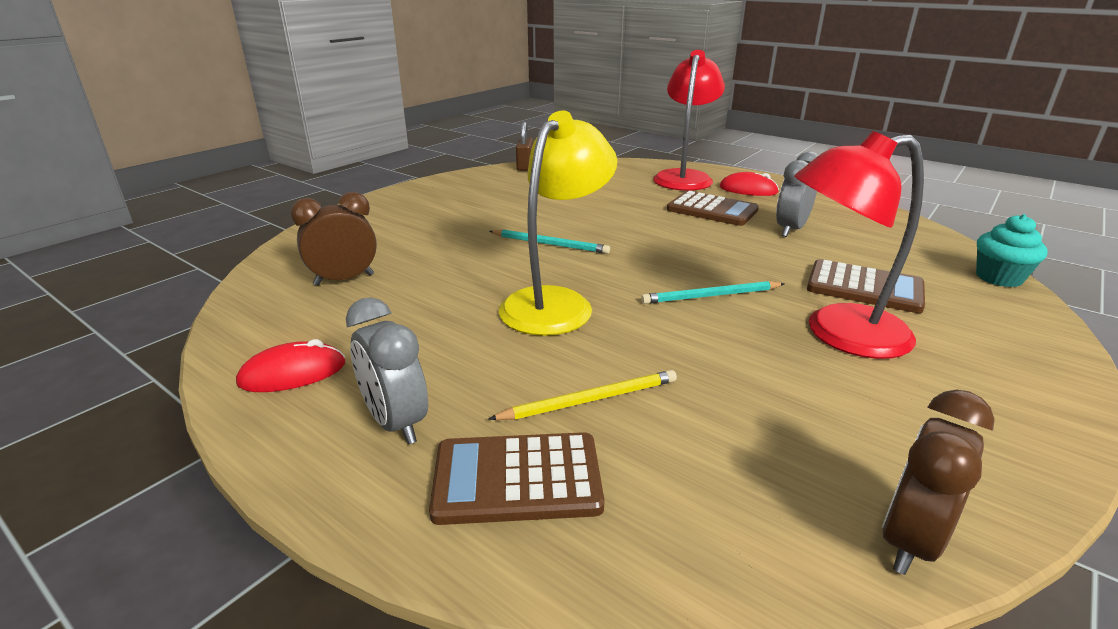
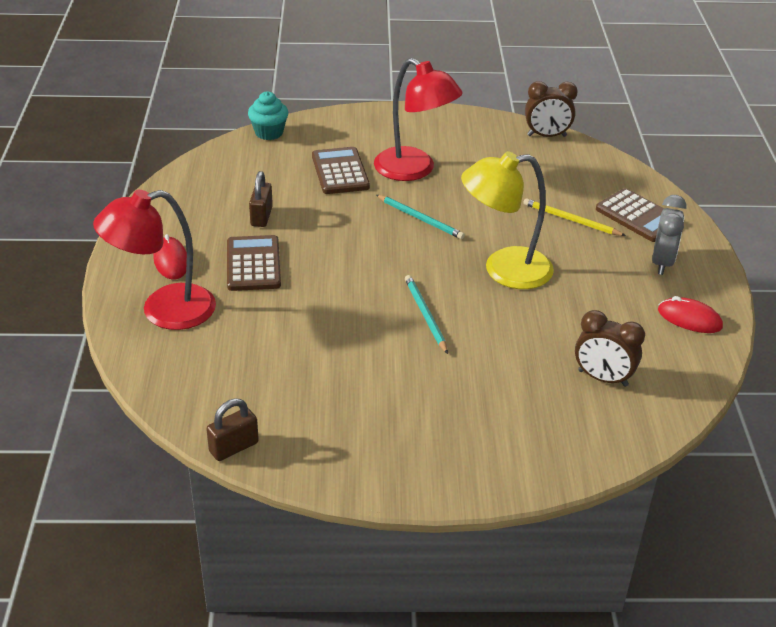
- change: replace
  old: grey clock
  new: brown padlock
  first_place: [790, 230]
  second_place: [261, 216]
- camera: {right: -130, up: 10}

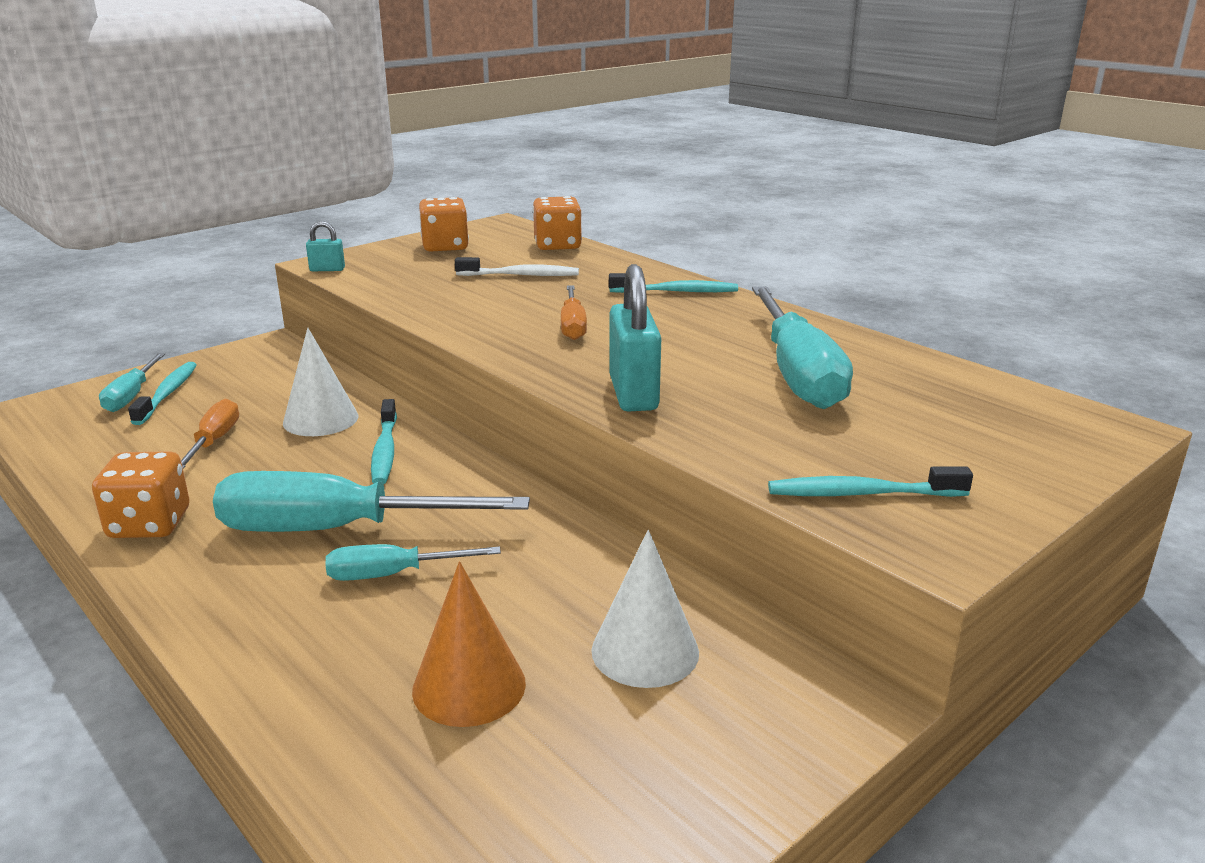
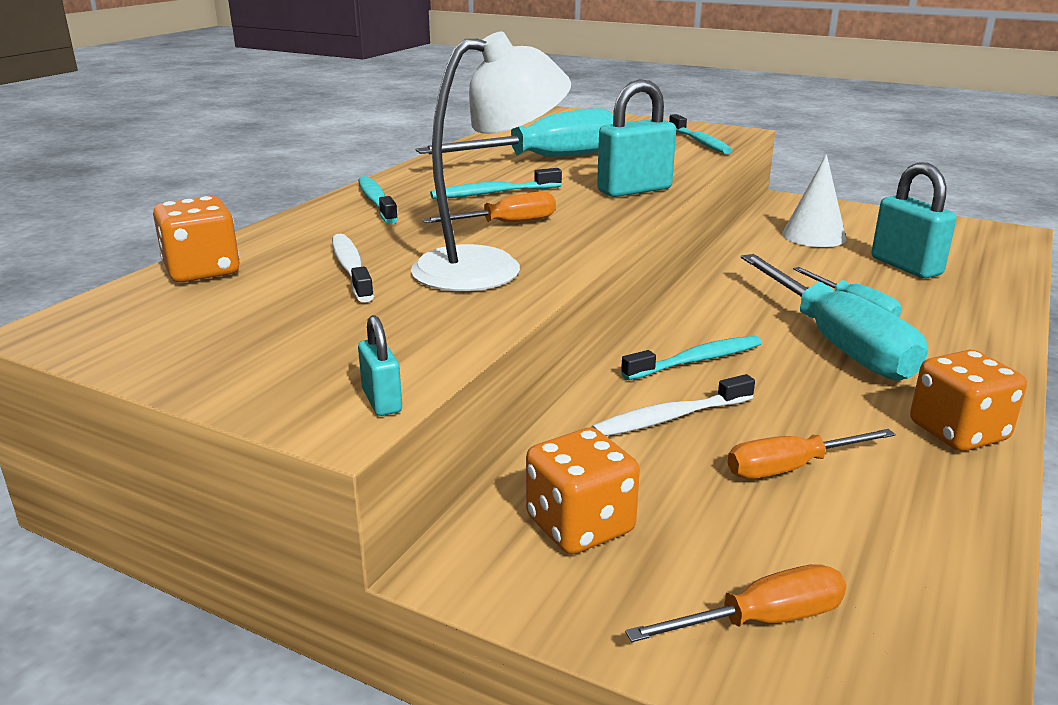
- change: move
  old: orange dice
  first_place: [445, 247]
  second_place: [580, 525]
- change: replace
  old: white cone
  new: white toothbrush
  first_place: [320, 419]
  second_place: [669, 418]
- change: recolor
  old: turquoise screwdriver
  new: orange screwdriver
  first_place: [132, 396]
  second_place: [761, 620]
- change: move
  old: turquoise toothbrush
  first_place: [168, 393]
  second_place: [493, 193]
- change: replace
  old: orange cone
  new: turquoise padlock
  first_place: [469, 686]
  second_place: [906, 266]
- change: insert
  new: white lamp
  second_place: [489, 267]
- camera: {right: -110, up: 0}

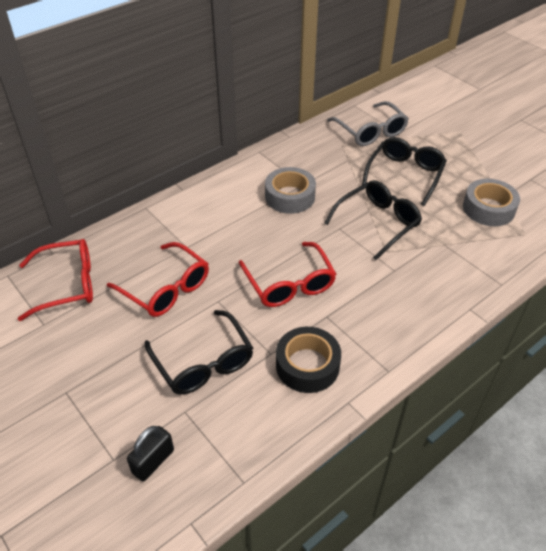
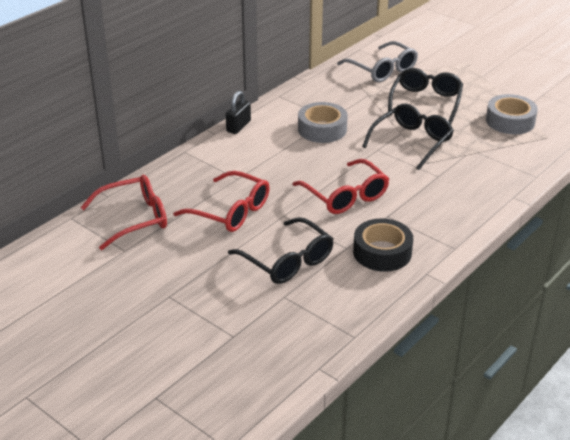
- change: move
  old: black padlock
  first_place: [153, 461]
  second_place: [238, 126]
- camera: {right: -10, up: -10}

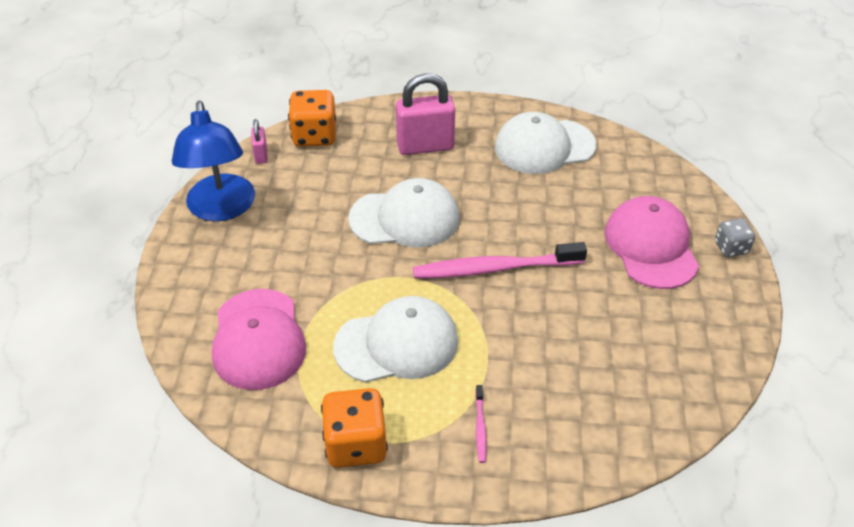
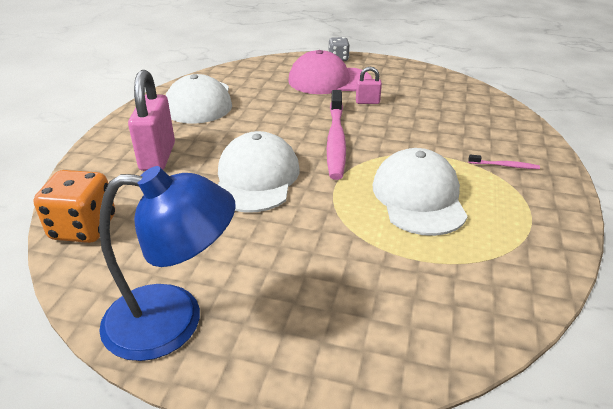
- change: move
  old: pink padlock
  first_place: [261, 155]
  second_place: [367, 102]
- change: delete
  old: pink cap
  first_place: [258, 339]
- change: delete
  old: orange dice
  first_place: [356, 444]
- camera: {right: -80, up: -10}

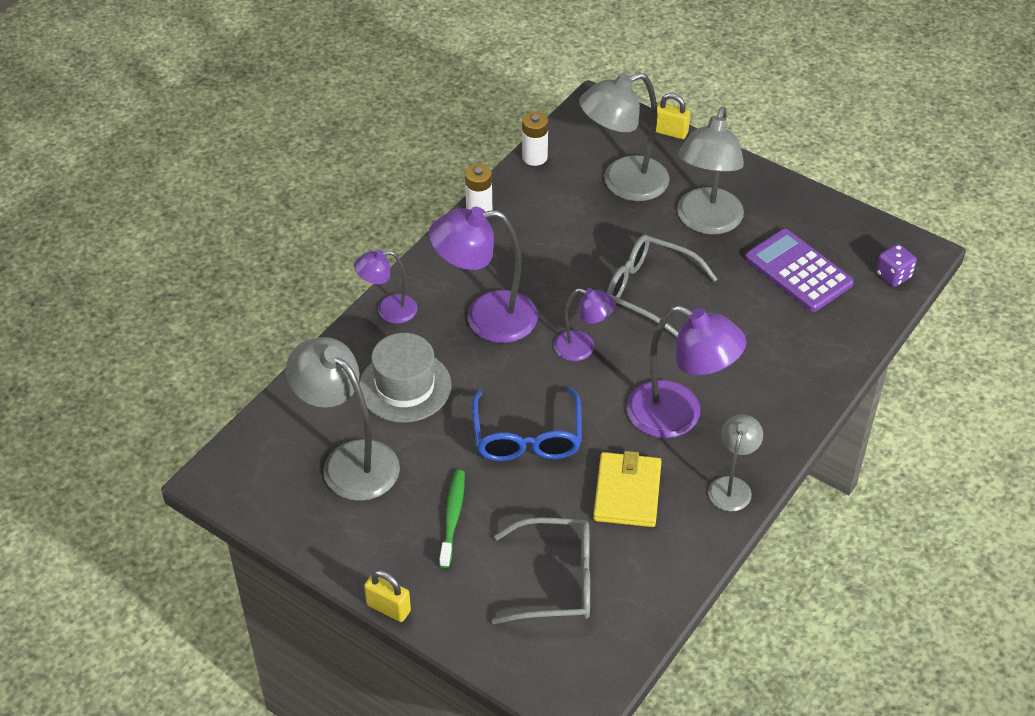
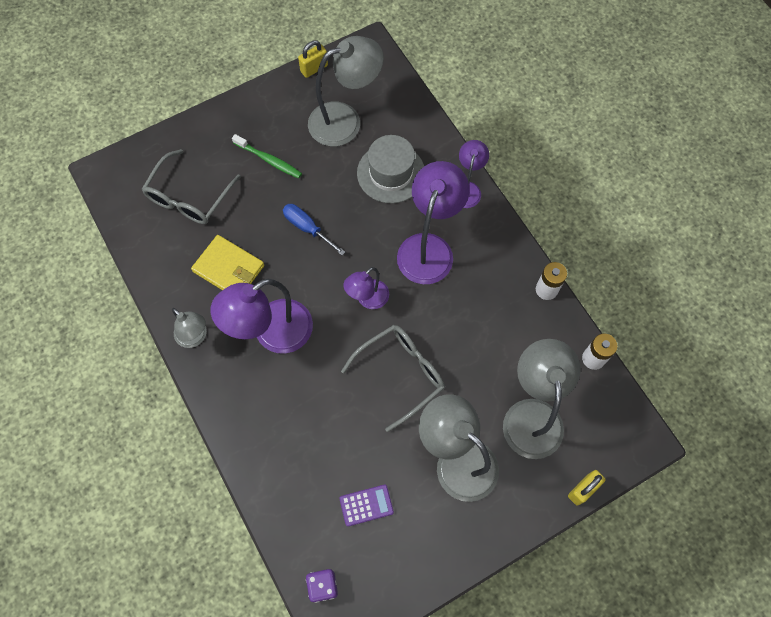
- change: resize
  old: purple calculator
  first_place: [798, 271]
  second_place: [366, 505]
  factor: 0.55
- change: replace
  old: blue glasses
  new: blue screwdriver
  first_place: [527, 437]
  second_place: [307, 228]
- change: move
  old: yellow padlock
  first_place: [388, 608]
  second_place: [314, 68]
- camera: {right: 115, up: 20}

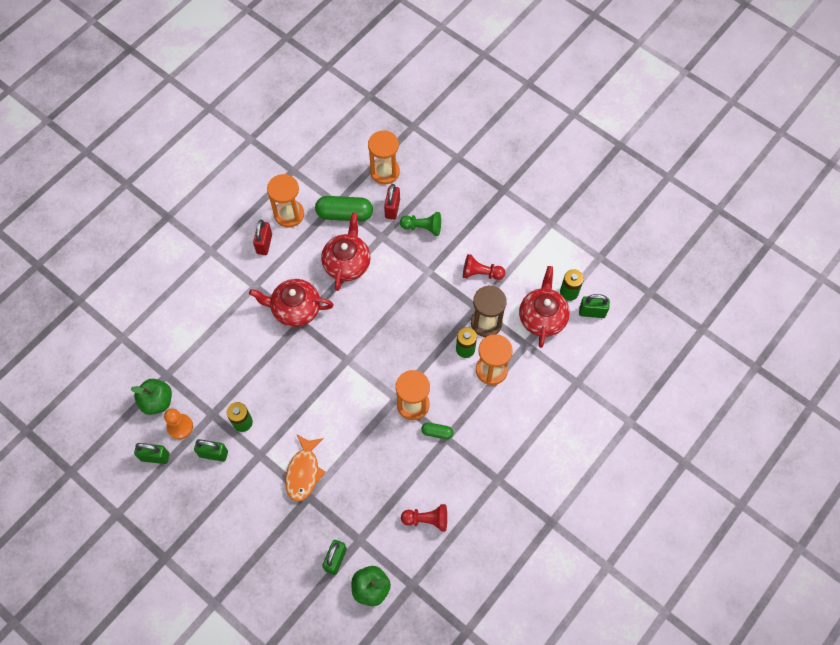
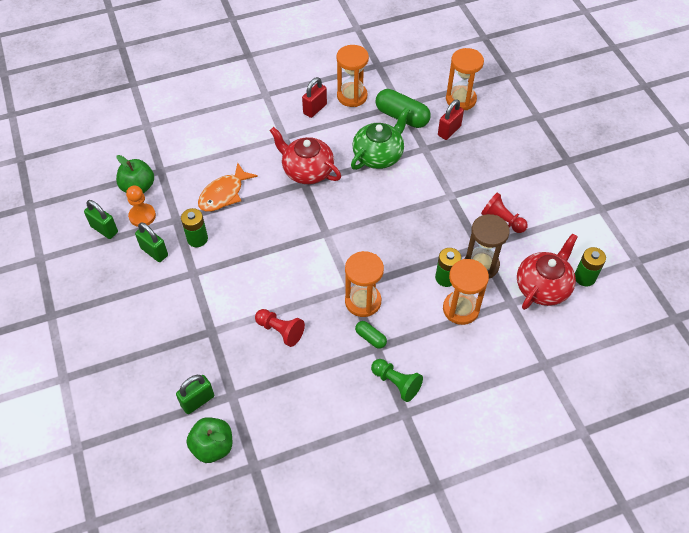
- change: move
  old: green pawn
  first_place: [422, 227]
  second_place: [396, 383]
- change: recolor
  old: red teapot
  new: green teapot
  first_place: [347, 263]
  second_place: [378, 155]
- change: delete
  old: green padlock
  first_place: [592, 312]
- change: move
  old: orange fish
  first_place: [303, 472]
  second_place: [224, 194]
- change: move
  old: red pawn
  first_place: [427, 519]
  second_place: [280, 331]
- camera: {right: 30, up: -10}

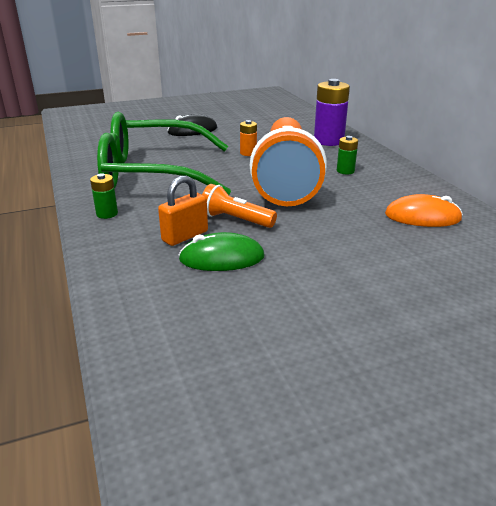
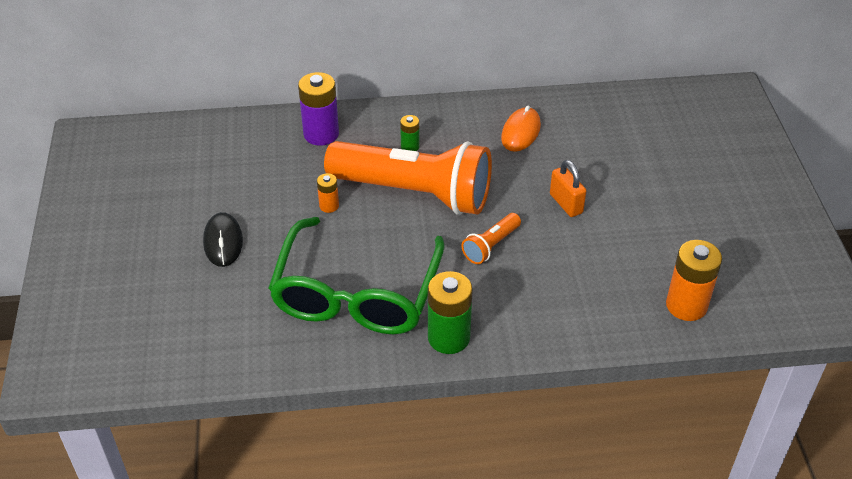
- change: resize
  old: green battery
  first_place: [107, 214]
  second_place: [448, 338]
  factor: 1.92
- change: move
  old: orange padlock
  first_place: [185, 236]
  second_place: [566, 204]
- change: delete
  old: green mouse
  first_place: [222, 258]
- change: insert
  new: orange battery
  second_place: [686, 305]
- camera: {right: -75, up: 15}

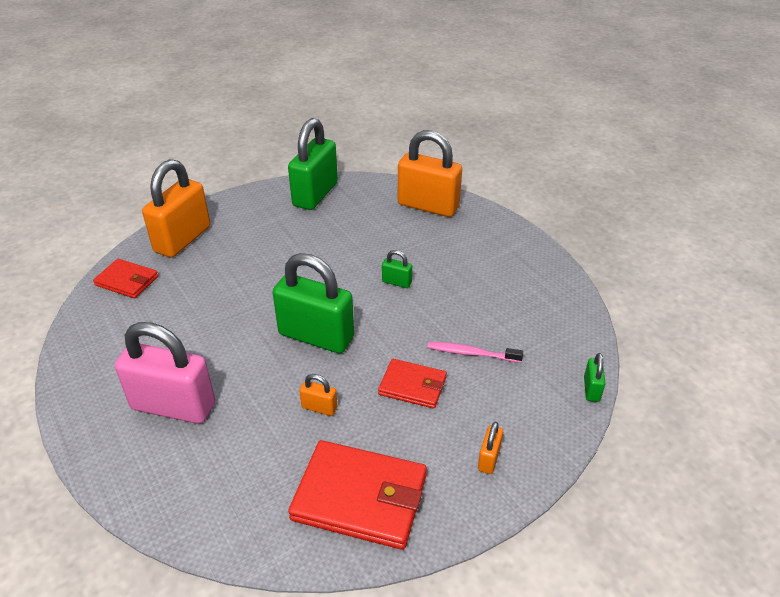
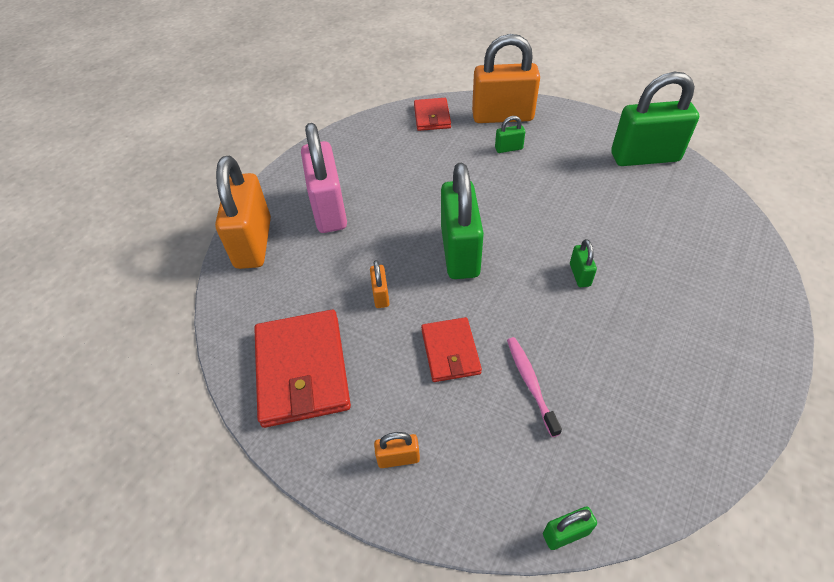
- change: move
  old: orange padlock
  first_place: [428, 206]
  second_place: [253, 243]
- change: insert
  new: green padlock
  second_place: [508, 148]
- camera: {right: 65, up: 10}

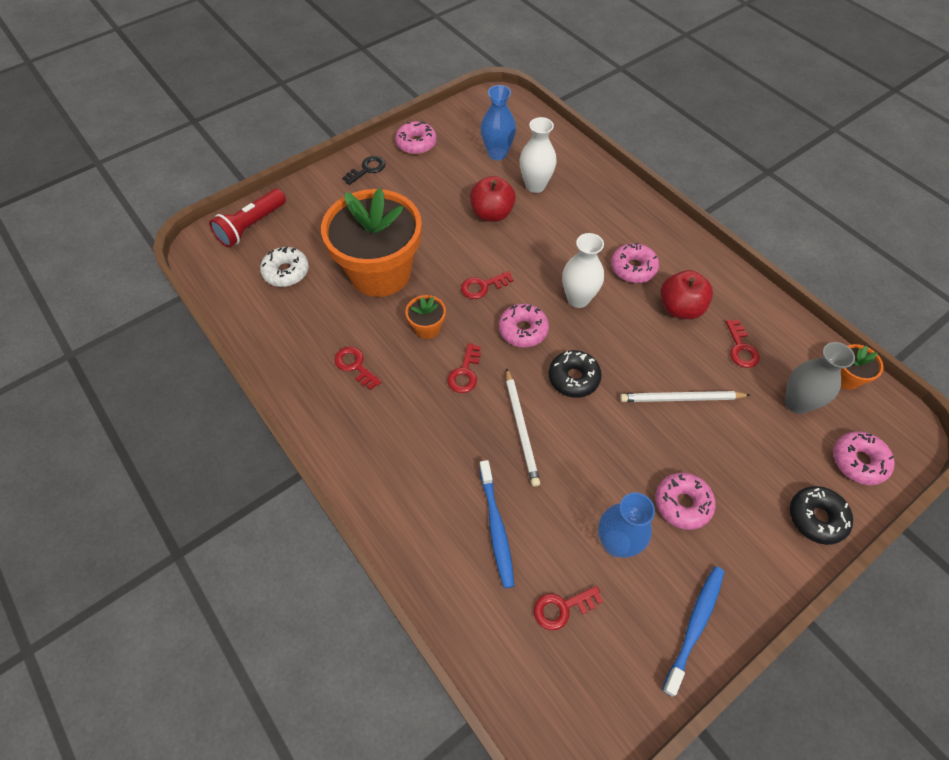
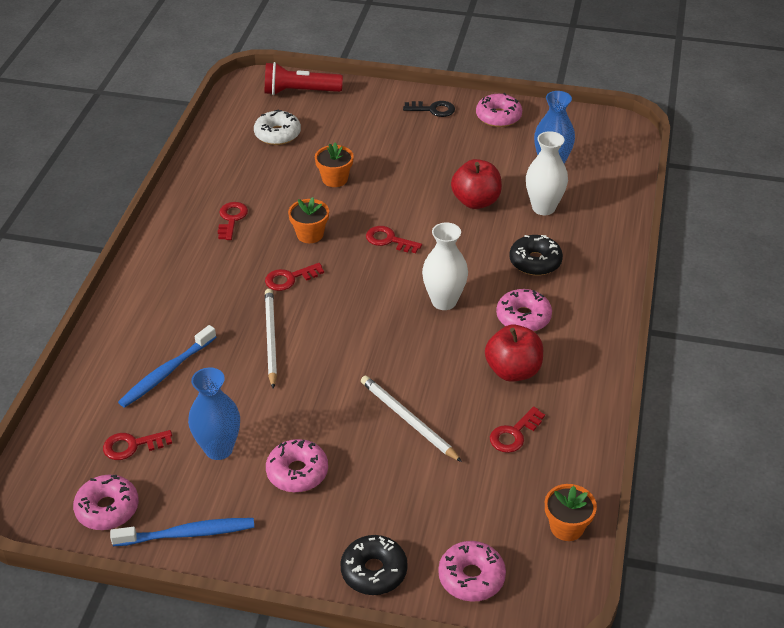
- change: resize
  old: orange flower pot
  first_place: [380, 272]
  second_place: [335, 179]
  factor: 0.4
- change: move
  old: pink donut
  first_place: [523, 330]
  second_place: [107, 509]
- change: delete
  old: grey vase
  first_place: [797, 403]
- change: move
  old: black donut
  first_place: [573, 378]
  second_place: [535, 262]
- change: rotate
  old: white pencil
  first_place: [521, 428]
  second_place: [270, 338]
  degrees: 135
- change: rotate
  old: red key
  first_place: [562, 608]
  second_place: [132, 446]
  degrees: -45
- camera: {right: 50, up: -15}

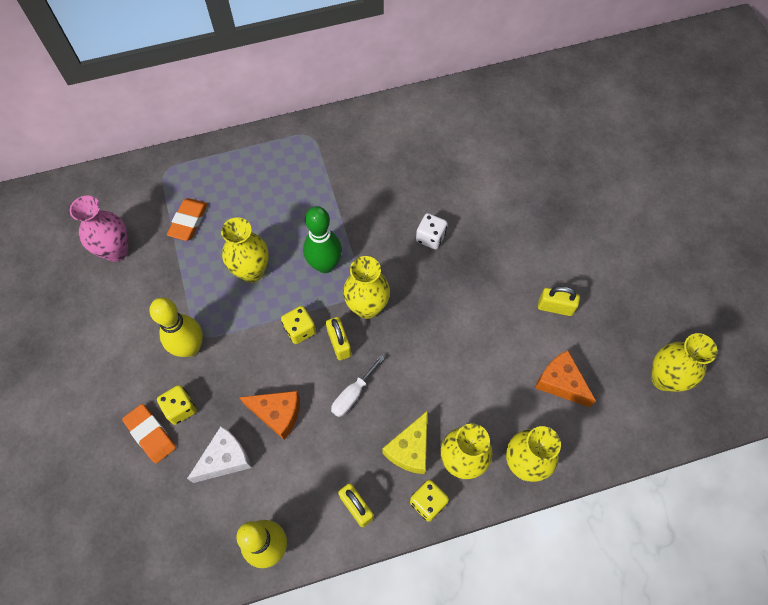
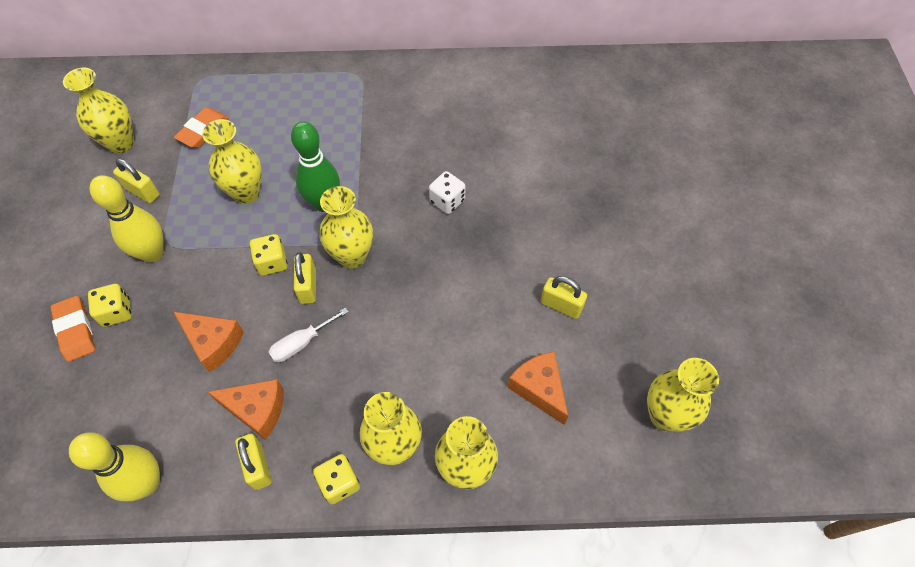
- change: recolor
  old: pink vase
  new: yellow vase
  first_place: [116, 251]
  second_place: [121, 143]
- change: delete
  old: yellow cheese
  first_place: [410, 449]
- change: delete
  old: white cheese
  first_place: [225, 459]
- change: insert
  new: yellow padlock
  second_place: [142, 192]
- change: insert
  new: orange cheese
  second_place: [257, 410]
- camera: {right: 15, up: -5}

